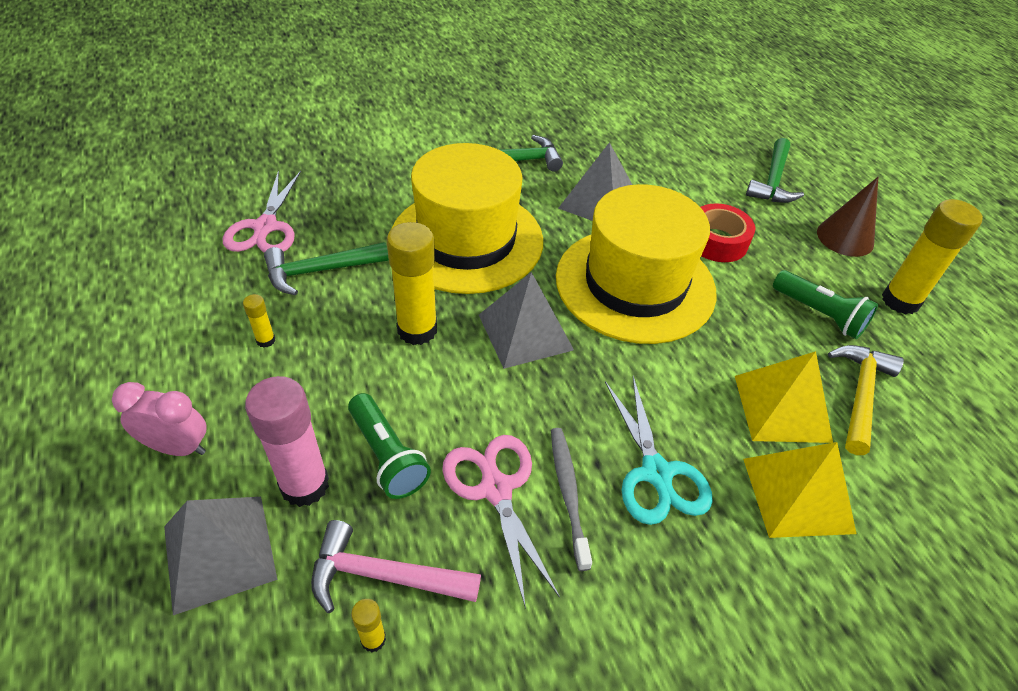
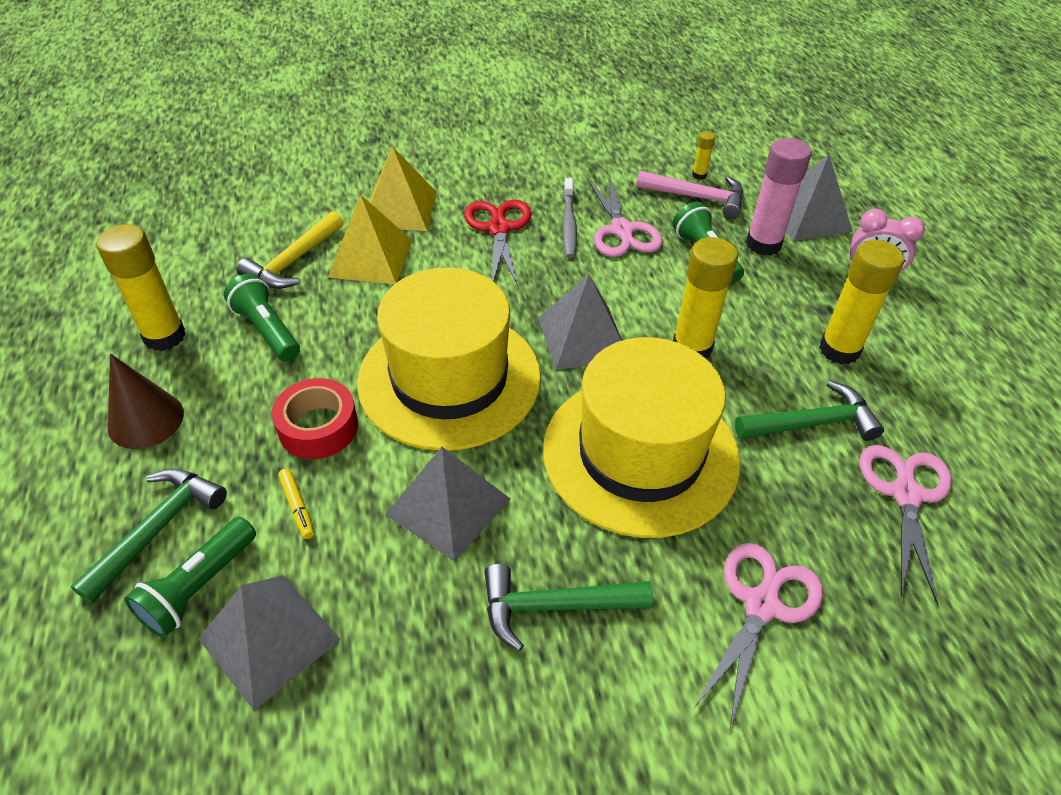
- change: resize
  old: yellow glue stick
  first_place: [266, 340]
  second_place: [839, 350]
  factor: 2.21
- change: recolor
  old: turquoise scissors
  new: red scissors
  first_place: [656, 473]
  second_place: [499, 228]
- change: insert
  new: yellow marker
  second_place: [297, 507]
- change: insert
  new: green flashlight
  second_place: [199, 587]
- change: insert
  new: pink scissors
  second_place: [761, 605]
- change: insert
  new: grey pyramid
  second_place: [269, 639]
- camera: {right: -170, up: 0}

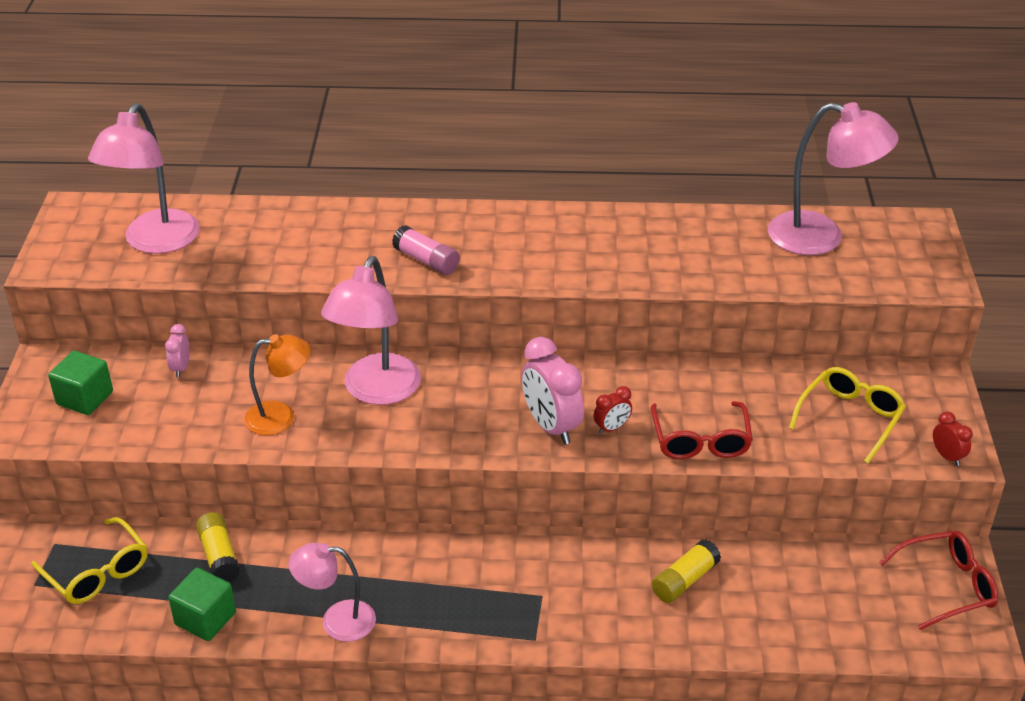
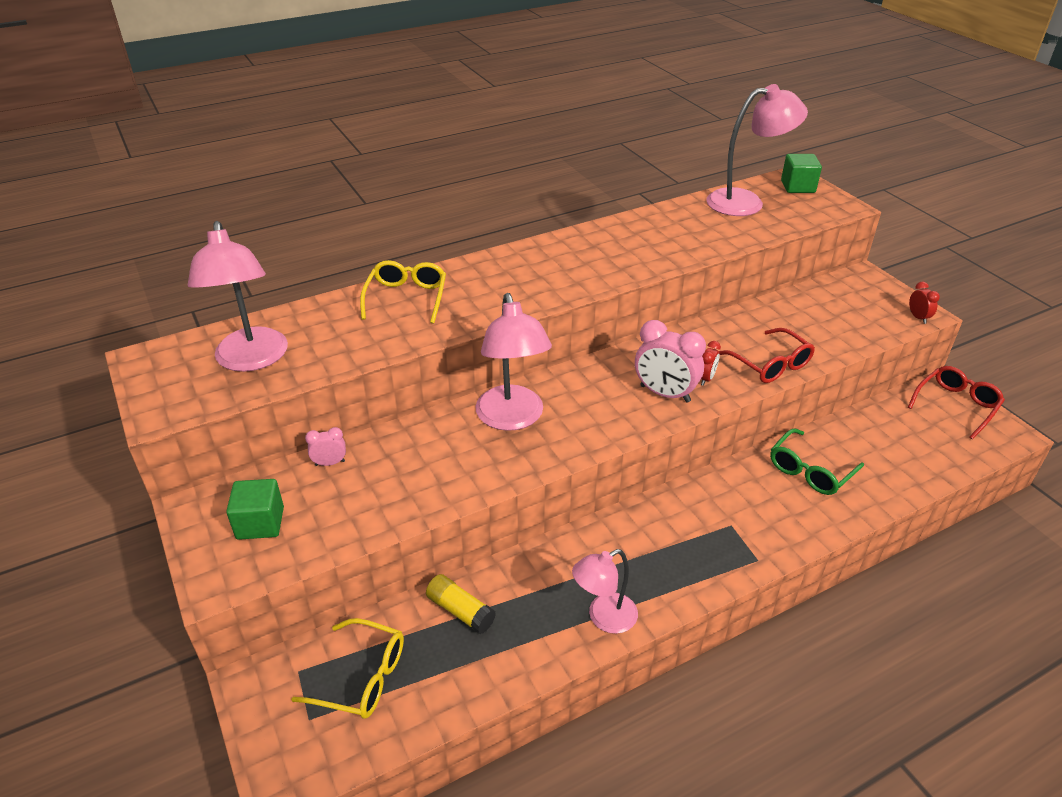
- change: delete
  old: pink glue stick
  first_place: [426, 260]
- change: rotate
  old: pink clock
  first_place: [181, 368]
  second_place: [330, 463]
  degrees: 105
- change: delete
  old: orange lamp
  first_place: [281, 417]
- change: move
  old: yellow glasses
  first_place: [850, 418]
  second_place: [406, 298]
- change: rotate
  old: red clock
  first_place: [947, 456]
  second_place: [918, 317]
  degrees: 45
- change: replace
  old: yellow glue stick
  new: green glasses
  first_place: [684, 580]
  second_place: [810, 471]
- change: move
  old: green cube
  first_place: [205, 618]
  second_place: [798, 187]
- camera: {right: -30, up: 0}

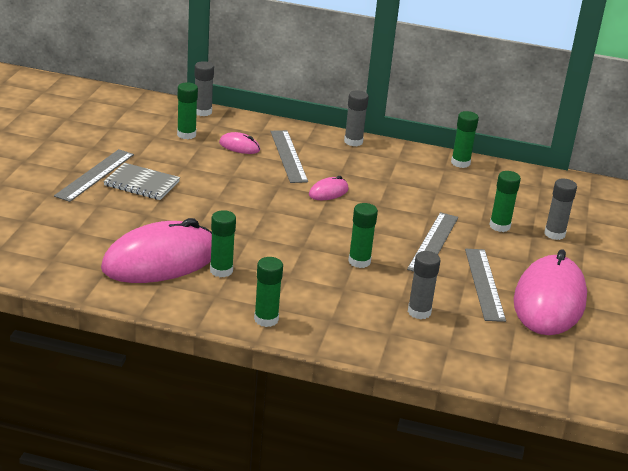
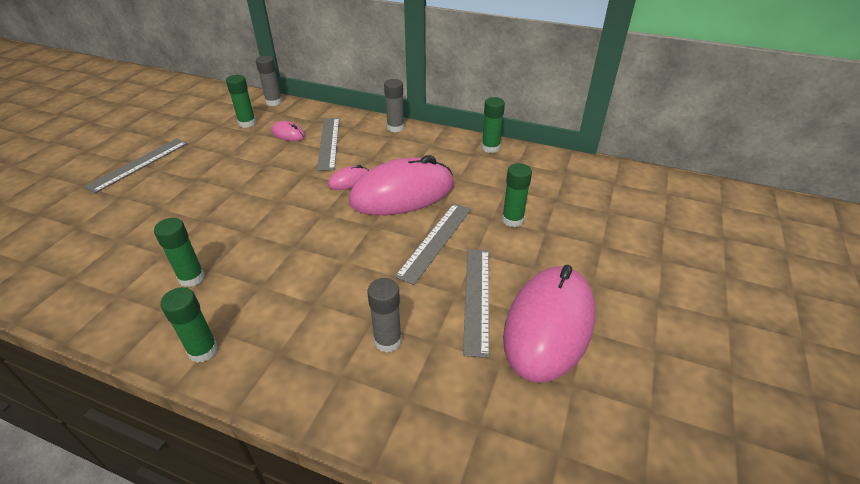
- change: delete
  old: grey notebook
  first_place: [142, 183]
- change: delete
  old: grey glue stick
  first_place: [554, 234]
- change: delete
  old: green glue stick
  first_place: [359, 261]
- change: move
  old: pink mouse
  first_place: [160, 260]
  second_place: [402, 193]
- camera: {right: 10, up: 10}

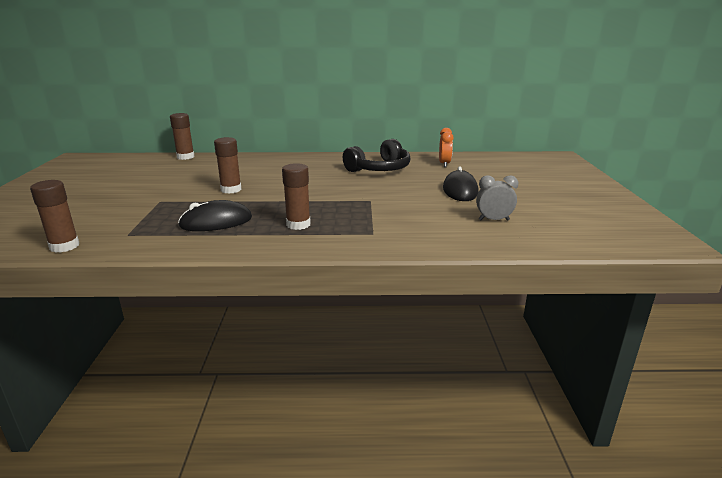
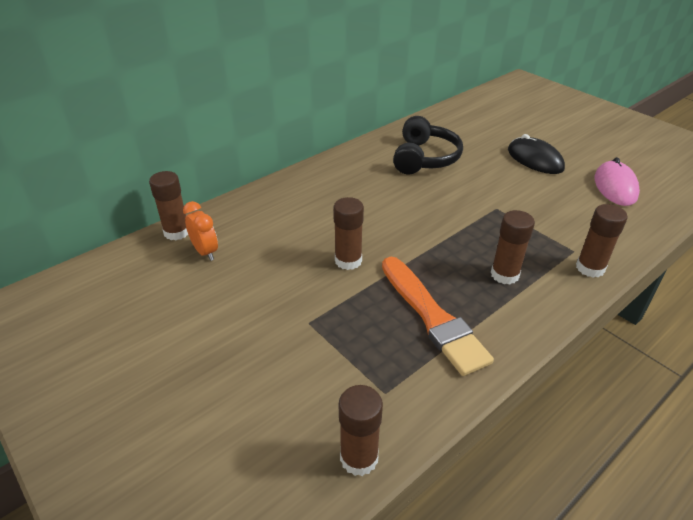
- change: move
  old: orange clock
  first_place: [444, 164]
  second_place: [205, 252]
- change: replace
  old: grey clock
  new: pink mouse
  first_place: [493, 220]
  second_place: [615, 186]
- change: replace
  old: black mouse
  new: orange brush
  first_place: [216, 222]
  second_place: [432, 316]
- change: insert
  new: brown glue stick
  second_place: [590, 268]
- camera: {right: -40, up: 15}

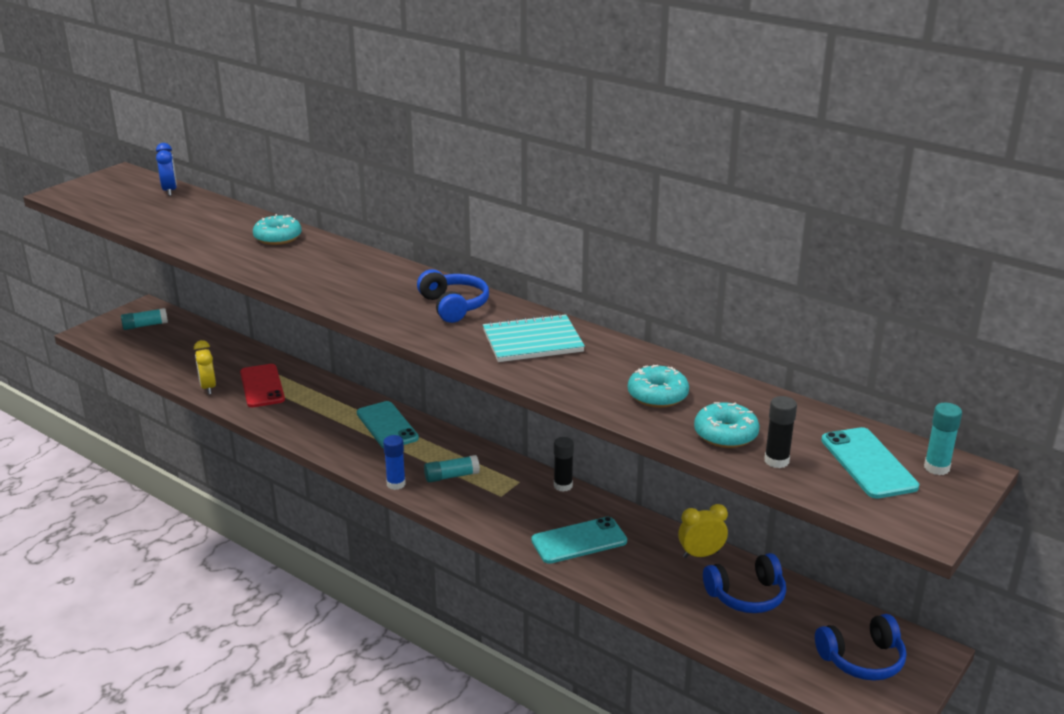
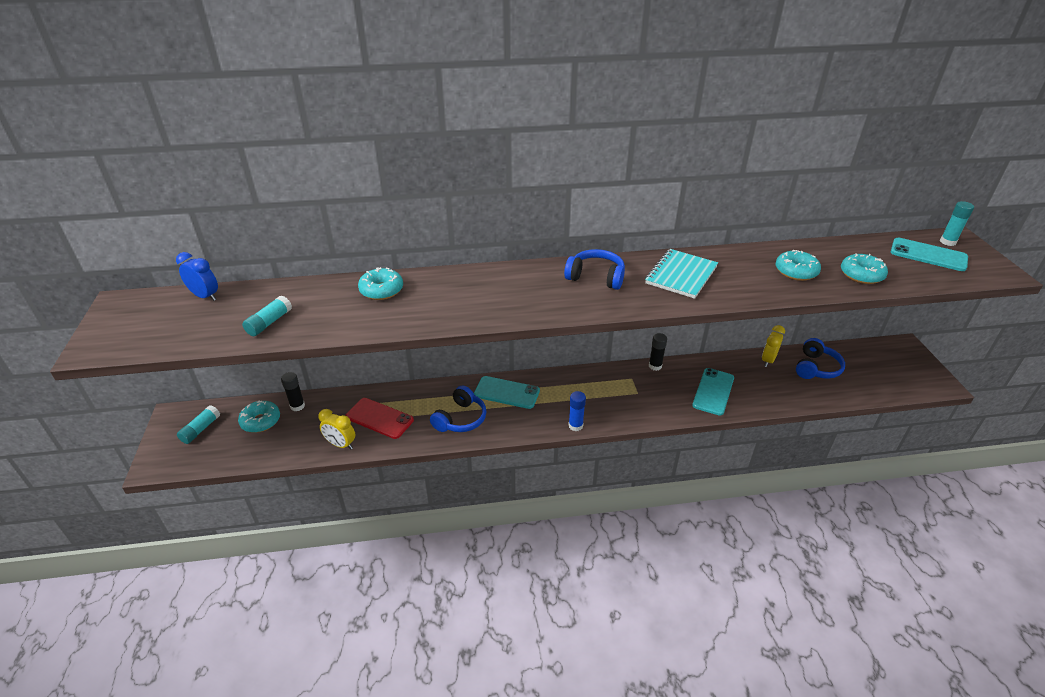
- change: move
  old: black glue stick
  first_place: [776, 461]
  second_place: [297, 406]
- change: move
  old: turquoise glue stick
  first_place: [451, 476]
  second_place: [269, 323]
- change: move
  old: blue headphones
  first_place: [862, 659]
  second_place: [460, 419]
- change: insert
  new: turquoise donut
  second_place: [261, 421]
- camera: {right: -45, up: 10}

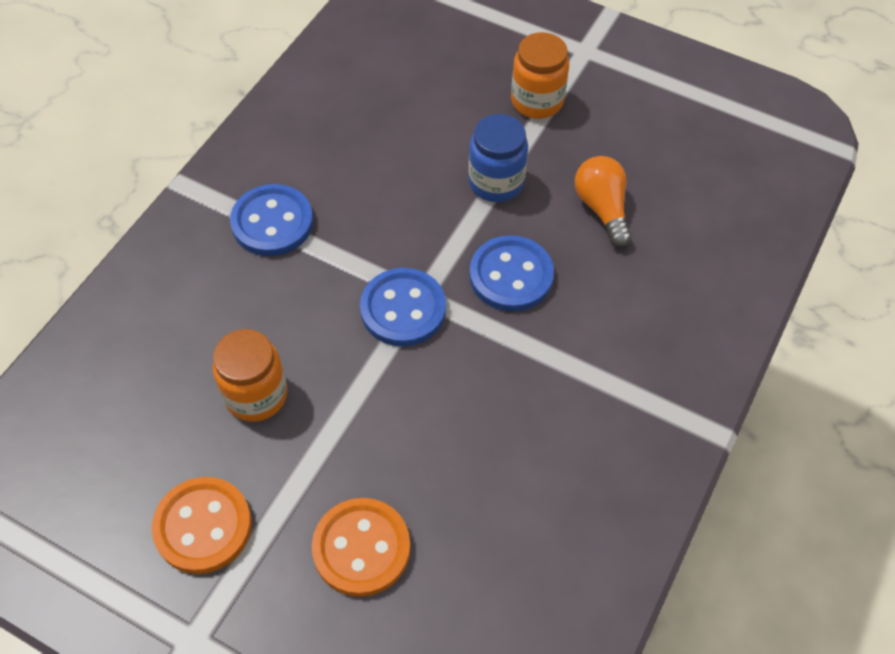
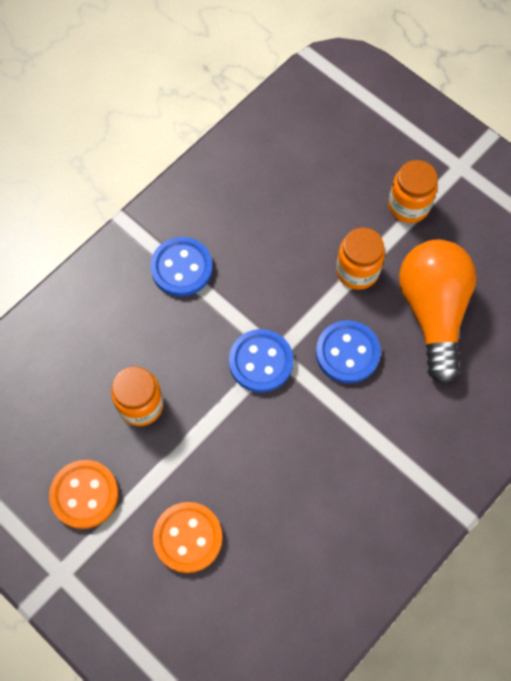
- change: recolor
  old: blue jar
  new: orange jar
  first_place: [496, 182]
  second_place: [357, 271]
- change: resize
  old: orange light bulb
  first_place: [602, 208]
  second_place: [432, 312]
  factor: 1.85
- camera: {right: 15, up: 10}

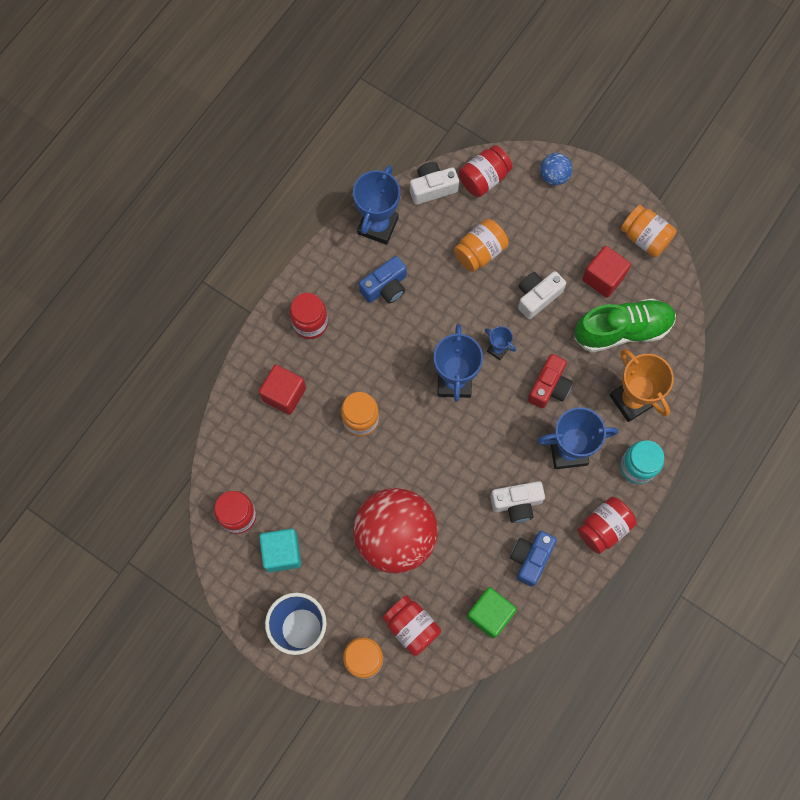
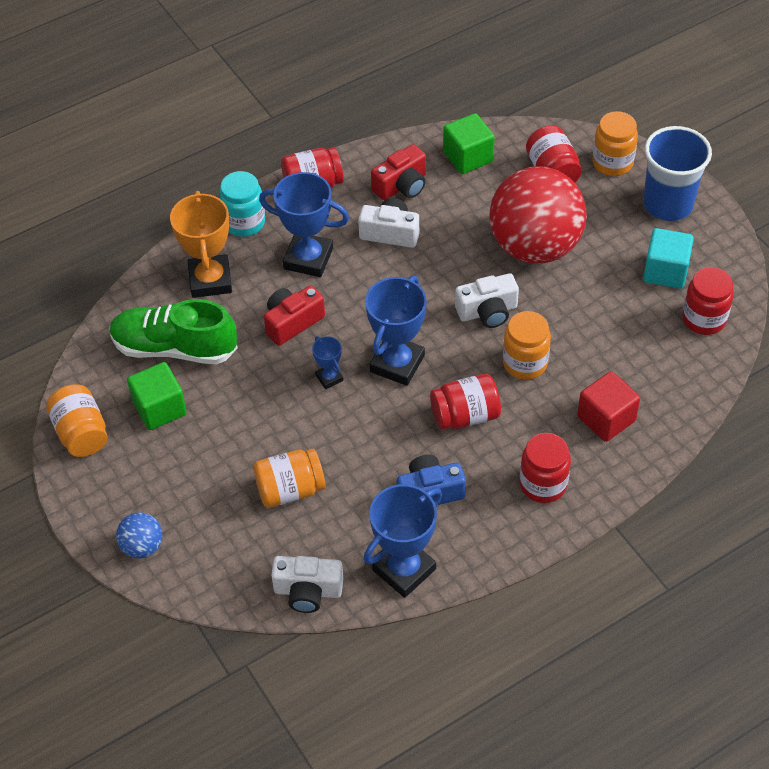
- change: move
  old: red jar
  first_place: [484, 178]
  second_place: [465, 415]
- change: recolor
  old: red cube
  new: green cube
  first_place: [603, 278]
  second_place: [160, 408]
- change: move
  old: white camera
  first_place: [537, 297]
  second_place: [487, 311]
- change: recolor
  old: blue camera
  new: red camera
  first_place: [530, 558]
  second_place: [402, 185]
- camera: {right: -155, up: -20}

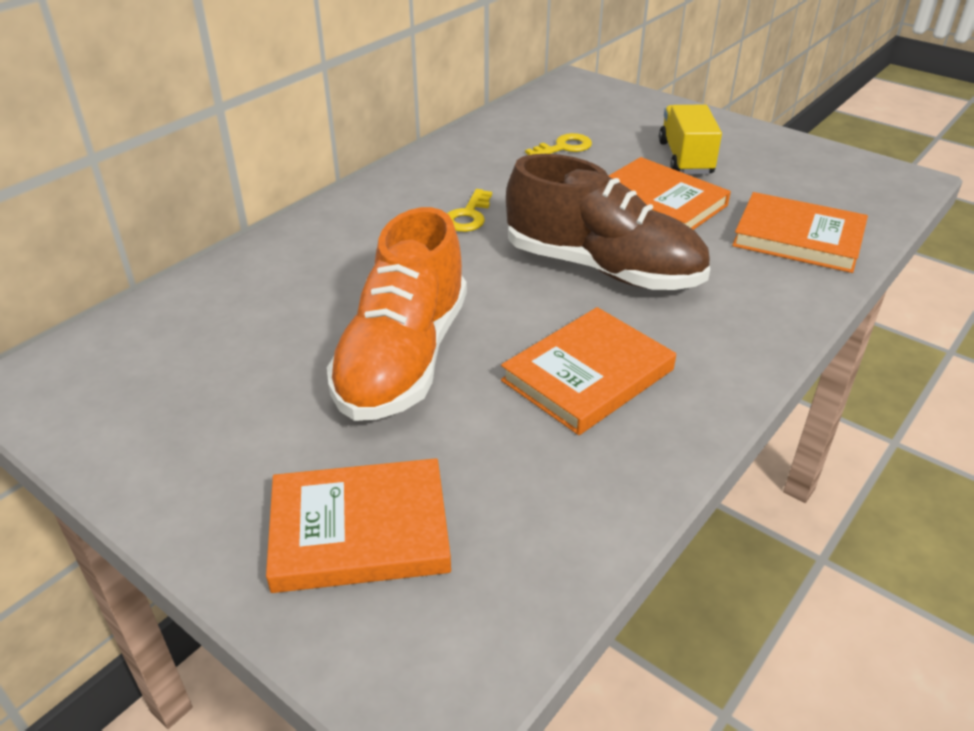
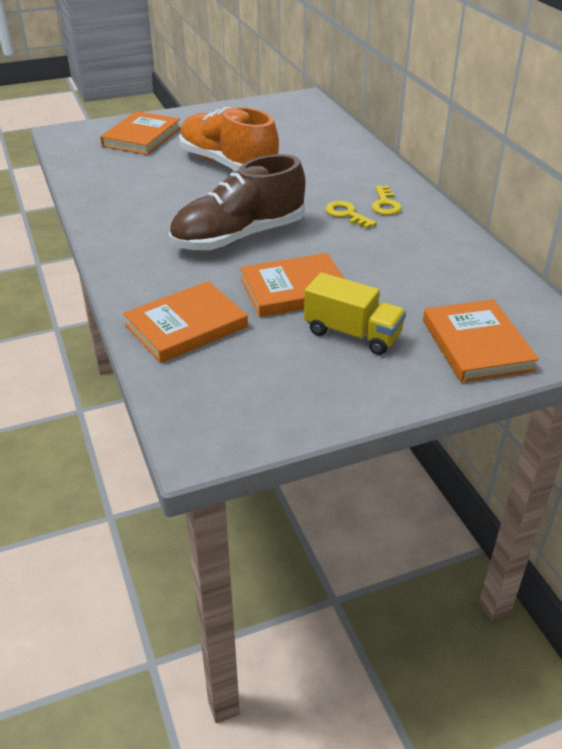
- change: move
  old: yellow key
  first_place: [563, 147]
  second_place: [385, 204]
- change: move
  old: orange book
  first_place: [588, 375]
  second_place: [476, 345]
- camera: {right: 120, up: 0}

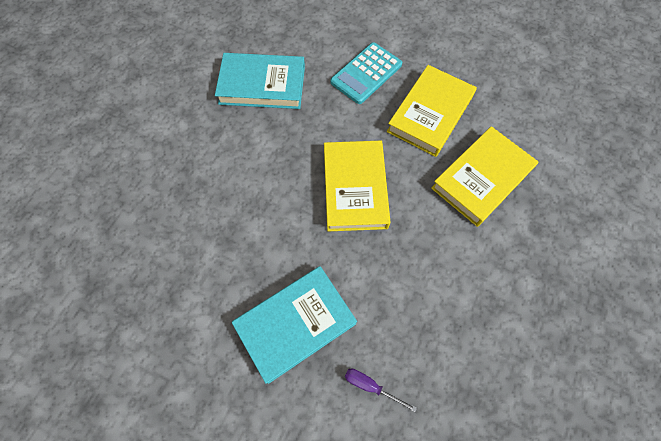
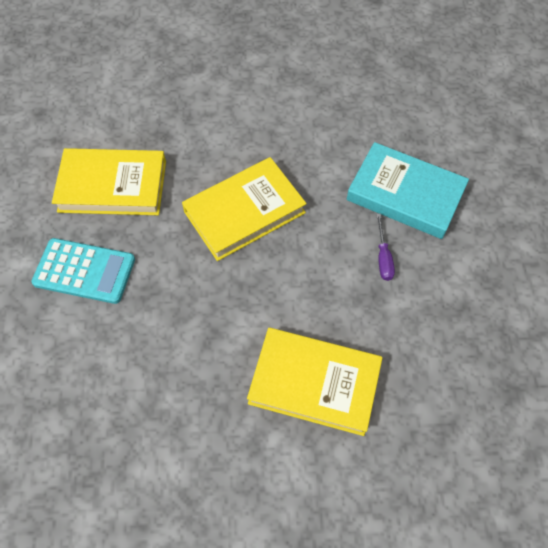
- change: delete
  old: turquoise book
  first_place: [262, 85]
- change: move
  old: yellow book
  first_place: [482, 179]
  second_place: [314, 383]
- change: move
  old: purple screwdriver
  first_place: [370, 386]
  second_place: [383, 257]
- camera: {right: -120, up: -5}

